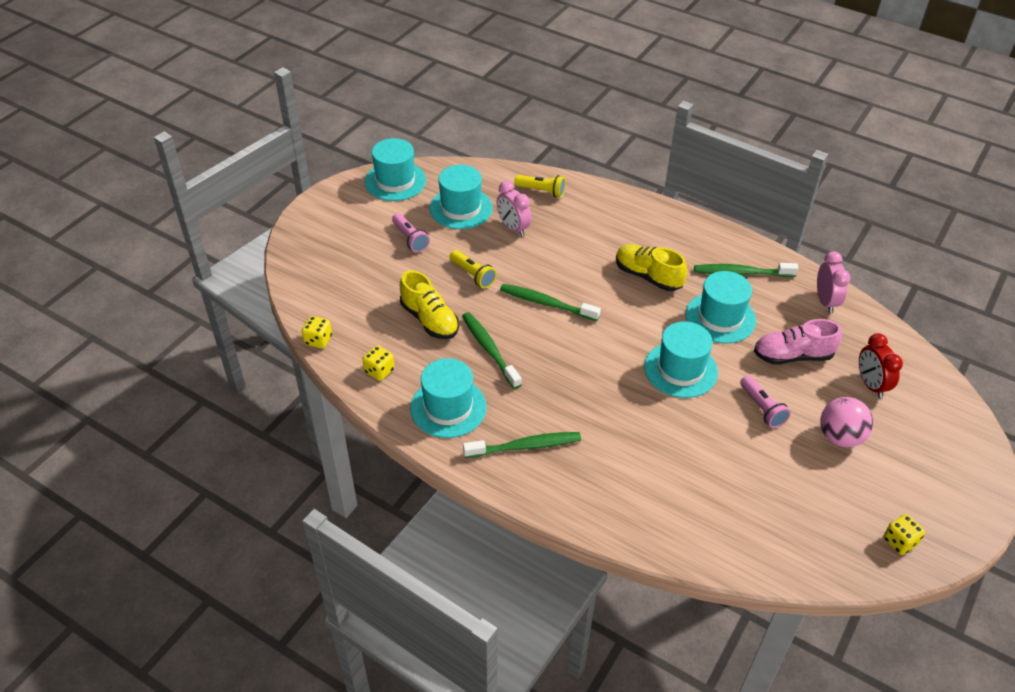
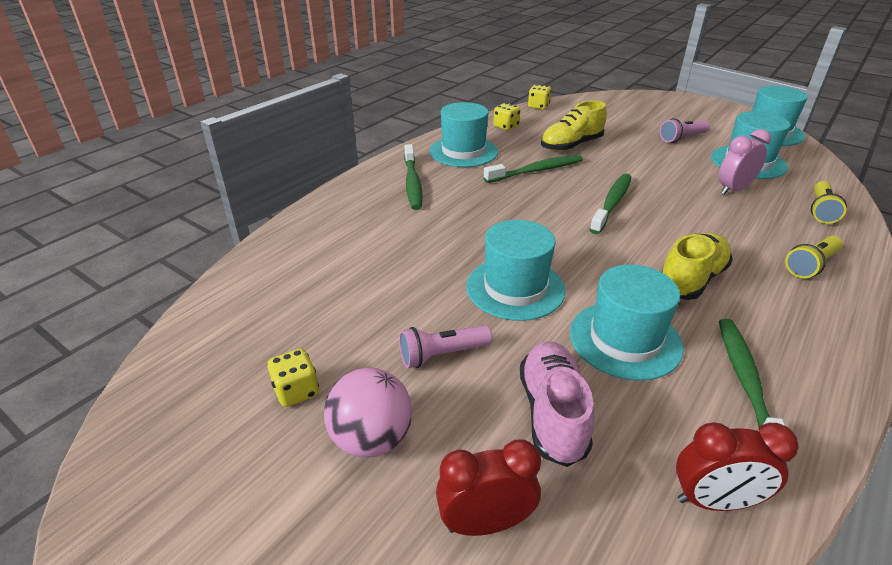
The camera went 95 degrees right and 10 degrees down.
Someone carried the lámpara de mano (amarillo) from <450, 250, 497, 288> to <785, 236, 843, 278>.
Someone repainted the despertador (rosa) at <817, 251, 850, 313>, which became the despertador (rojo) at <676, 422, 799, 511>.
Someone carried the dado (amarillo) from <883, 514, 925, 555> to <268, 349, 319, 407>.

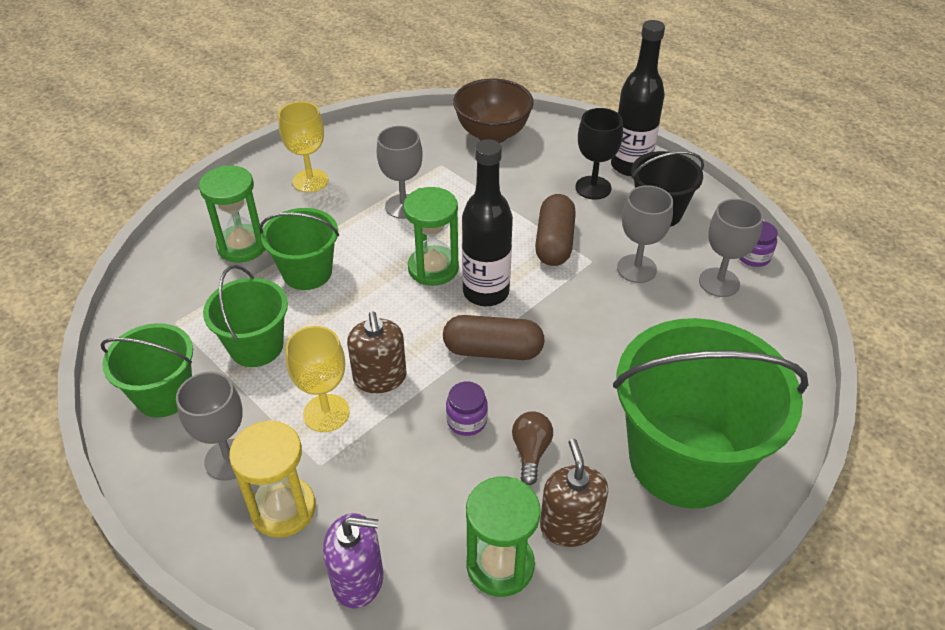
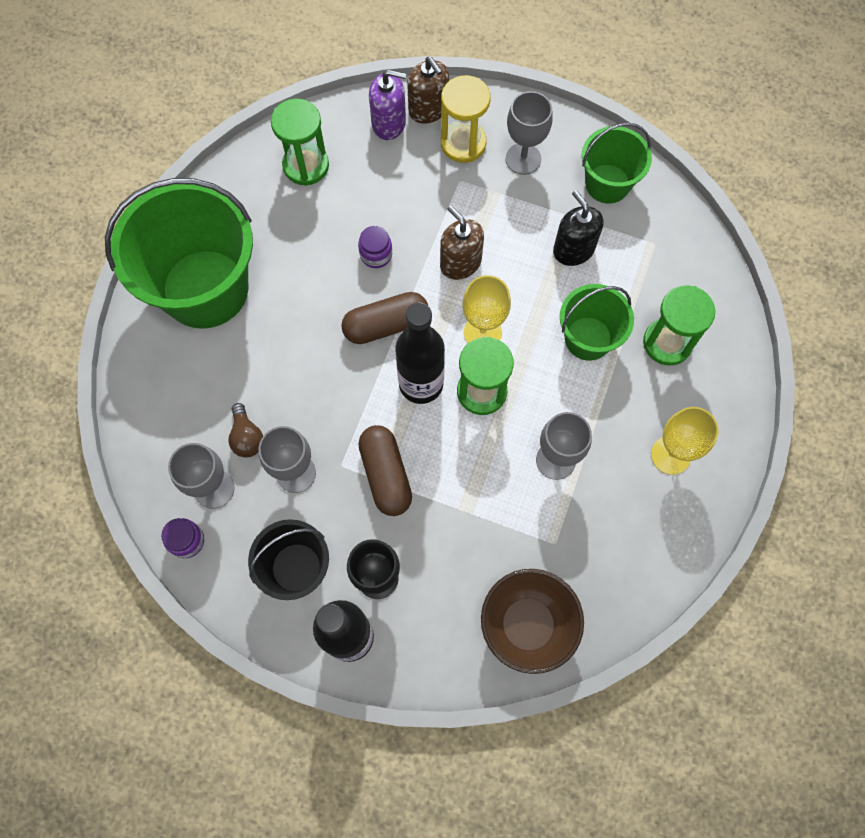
The camera went 155 degrees right and 25 degrees up.
Someone swapped the balde (verde) at <203, 265, 288, 367> for the dispensador de jabón (negro) at <553, 190, 604, 266>.
Someone carried the copa (amarillo) from <286, 326, 350, 432> to <462, 275, 511, 343>.
Someone carried the bombilla (marrón) from <512, 411, 553, 485> to <228, 403, 263, 457>.
Someone carried the dispensador de jabón (marrón) from <540, 439, 608, 547> to <407, 57, 449, 124>.
Someone rotated the dispensador de jabón (morado) at <323, 513, 383, 609> by 150 degrees counterclockwise.

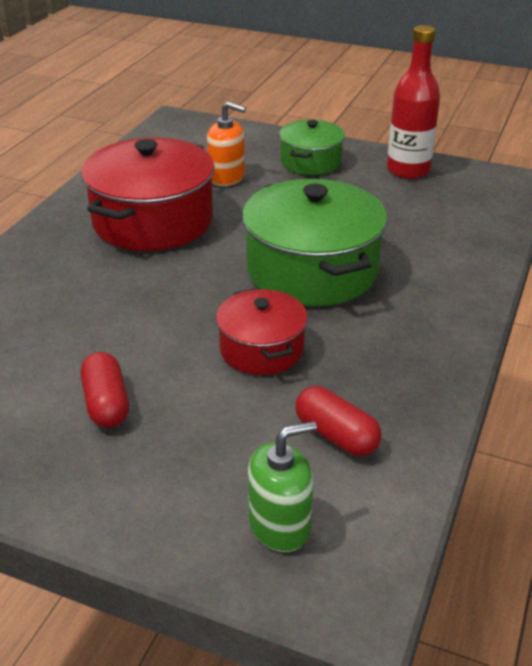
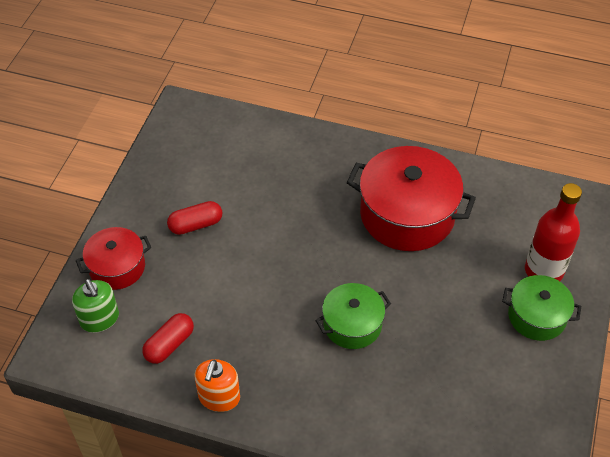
The camera went 85 degrees right and 15 degrees up.
Someone carried the botella (rojo) from <387, 25, 440, 179> to <525, 183, 582, 281>.
Someone carried the dispensador de jabón (naranja) from <207, 102, 246, 186> to <194, 359, 240, 412>.
Someone scaled the olla (verde) at <242, 179, 387, 306> by 0.57.
Someone carried the olla (rojo) from <216, 288, 308, 375> to <76, 227, 151, 290>.

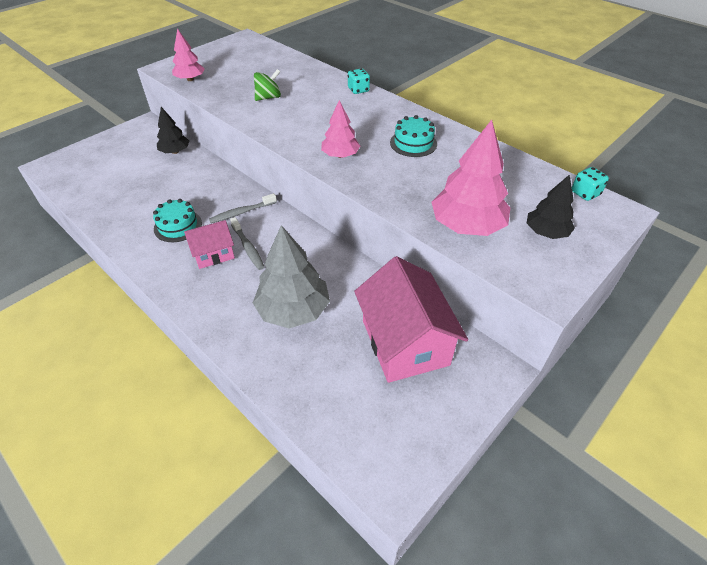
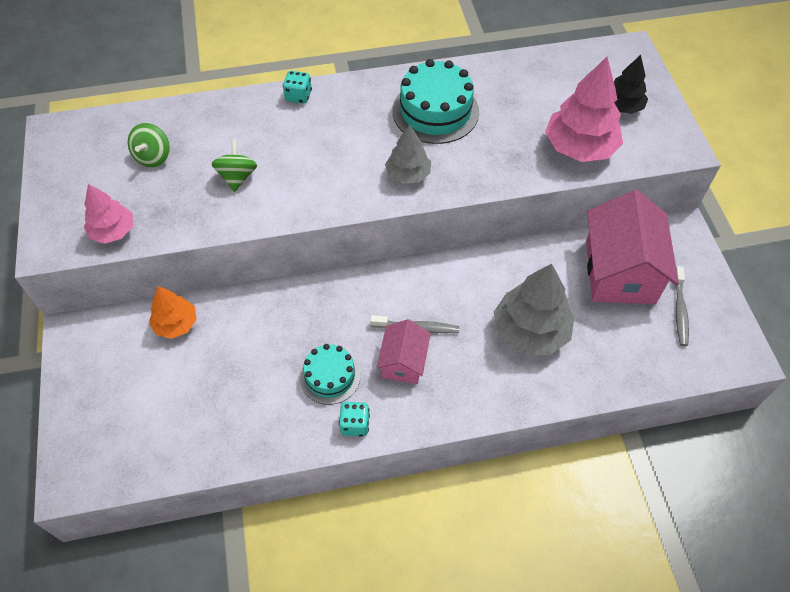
The camera went 55 degrees left and 10 degrees up.
Someone repainted the árbol (rosa) at <321, 100, 360, 158>, which became the árbol (gris) at <385, 124, 431, 184>.
Someone repainted the árbol (negro) at <157, 107, 190, 154>, which became the árbol (naranja) at <149, 286, 197, 339>.
Someone scaled the tarta (turquesa) at <390, 115, 437, 157> by 1.61.
Someone carried the dado (turquesa) from <572, 167, 609, 201> to <339, 402, 370, 437>.
Someone carried the cepillo de dientes (gris) from <209, 193, 277, 223> to <675, 266, 689, 346>.
Someone rotated the casa (rosa) at <354, 256, 468, 383> by 75 degrees clockwise.
Someone put down the peonza (verde) at <128, 123, 170, 167>.

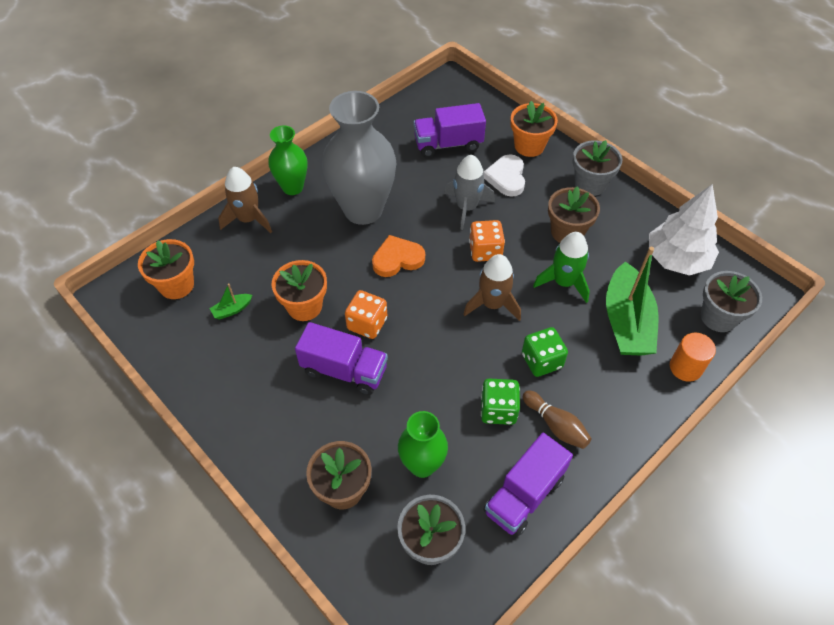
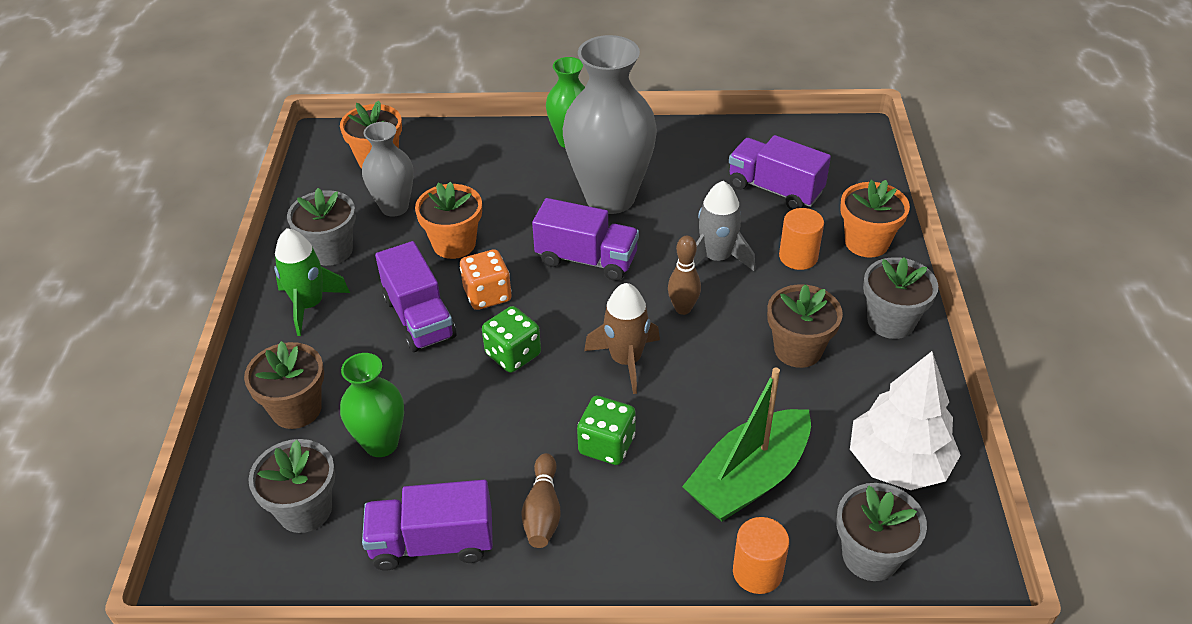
The camera went 45 degrees right and 10 degrees down.
Someone swapped the corazón (blanco) at <483, 154, 525, 197> for the cilindro (naranja) at <779, 208, 824, 270>.
Someone took away the cohete (marrón) at <218, 167, 272, 233>.
Someone swapped the dado (naranja) at <469, 220, 505, 262> for the bolo (marrón) at <668, 236, 701, 315>.
Someone carried the cohete (verde) from <533, 232, 590, 303> to <274, 228, 350, 336>.
Someone swapped the corazón (naranja) at <372, 235, 425, 277> for the camión (morado) at <532, 198, 639, 281>.
Someone swapped the barco (verde) at <210, 283, 252, 319> for the florero (gris) at <362, 122, 414, 217>.
Someone carried the dado (verde) from <481, 379, 520, 425> to <482, 306, 541, 373>.
Someone put down the maceta (gris) at <287, 188, 356, 266>.

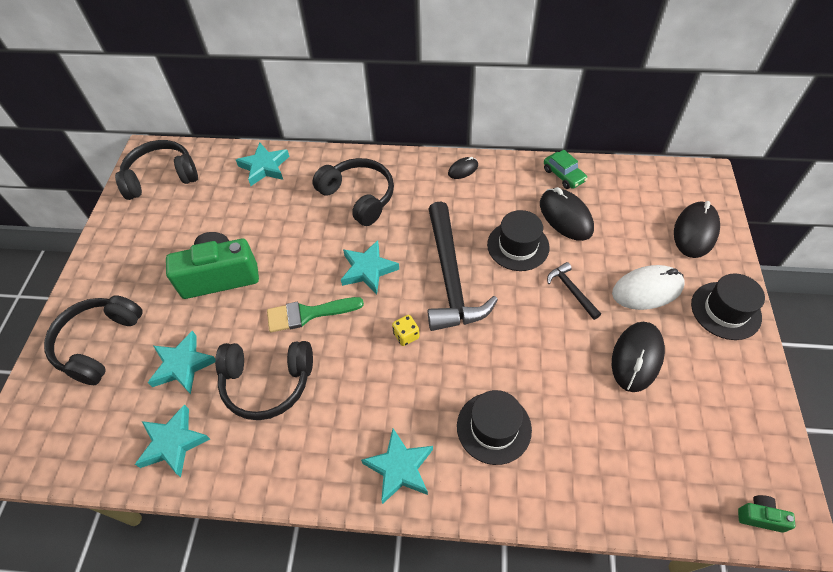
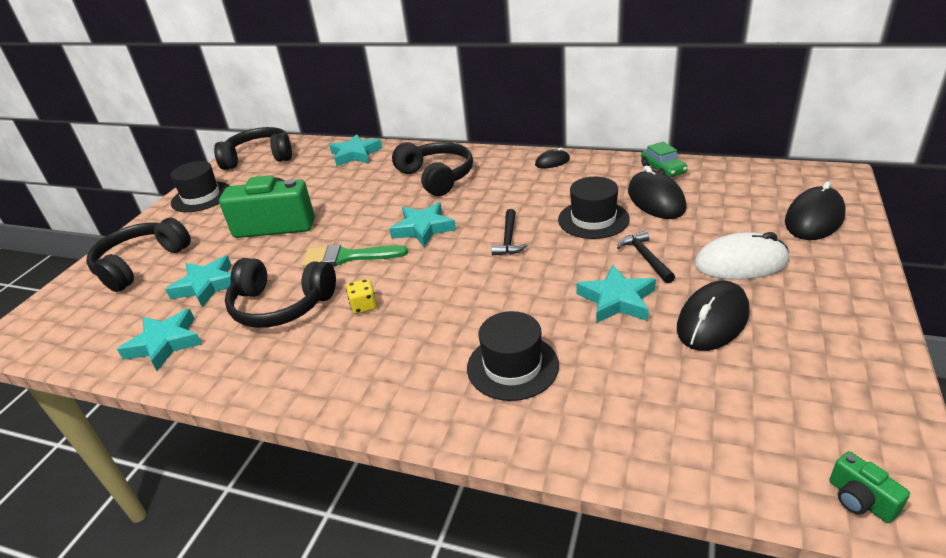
The camera went 15 degrees right and 20 degrees down.
Someone scaled the martillo (negro) at <428, 201, 498, 331> by 0.45.
Someone carried the sombrero (negro) from <691, 273, 765, 340> to <170, 161, 229, 212>.
Someone carried the dado (amarillo) from <392, 315, 419, 346> to <346, 279, 377, 314>.
Someone carried the estrella (turquesa) from <361, 429, 433, 504> to <576, 264, 656, 323>.
Someone rotated the cámara (verde) at <738, 495, 796, 533> by 150 degrees counterclockwise.

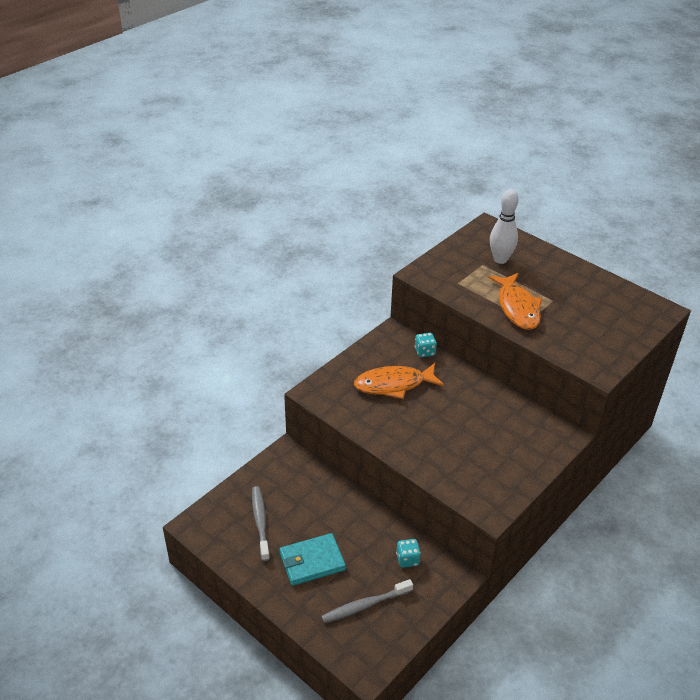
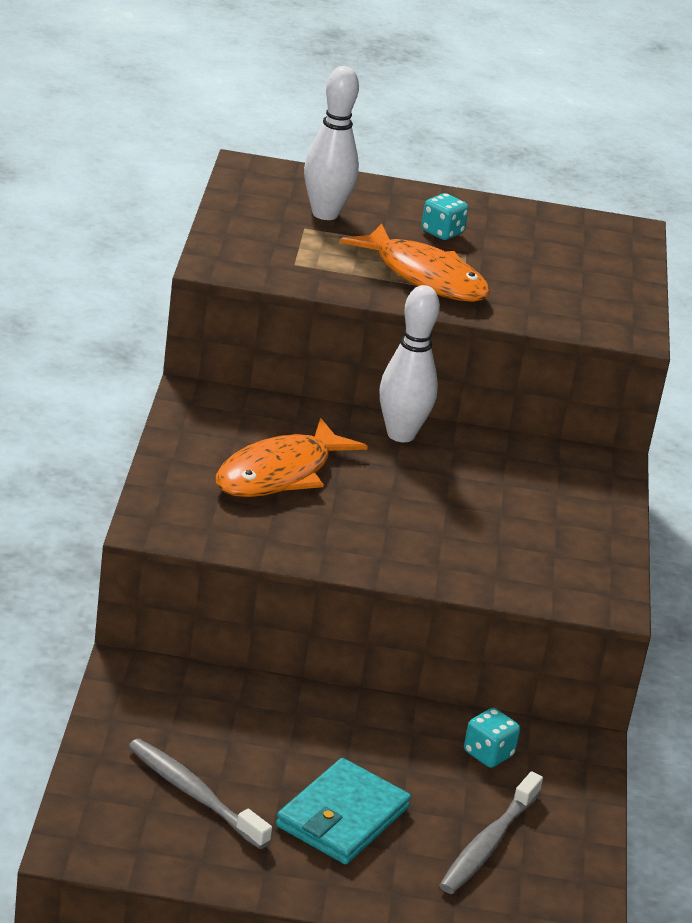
The camera went 40 degrees left and 10 degrees down.
Someone carried the dado (turquesa) from <415, 333, 437, 357> to <421, 193, 469, 240>.
Someone put down the bolo (blanco) at <380, 285, 440, 442>.

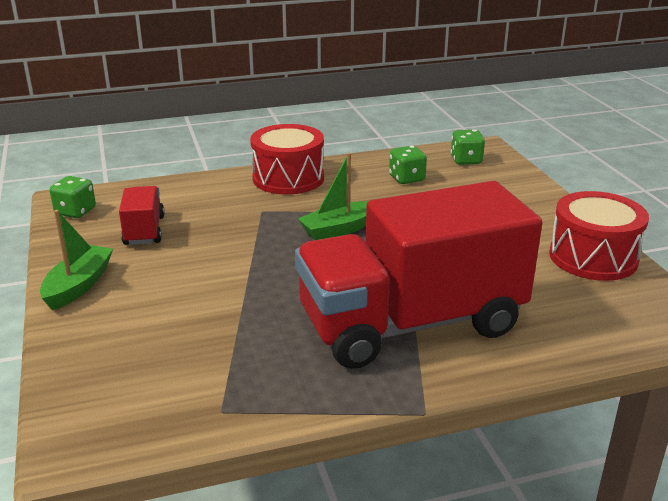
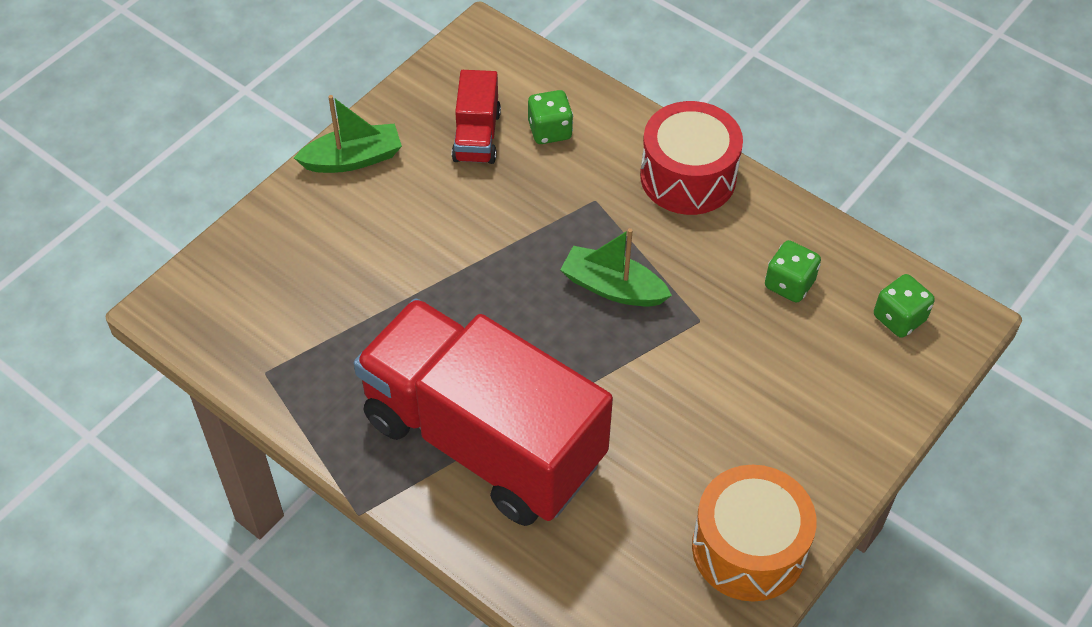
The camera went 55 degrees right and 25 degrees up.
Someone carried the dado (verde) from <50, 176, 96, 218> to <528, 90, 573, 144>.
Someone rotated the camión (rojo) at <119, 186, 165, 245> by 135 degrees clockwise.
Someone repainted the tambor (rojo) at <549, 191, 649, 281>, which became the tambor (naranja) at <692, 465, 817, 602>.

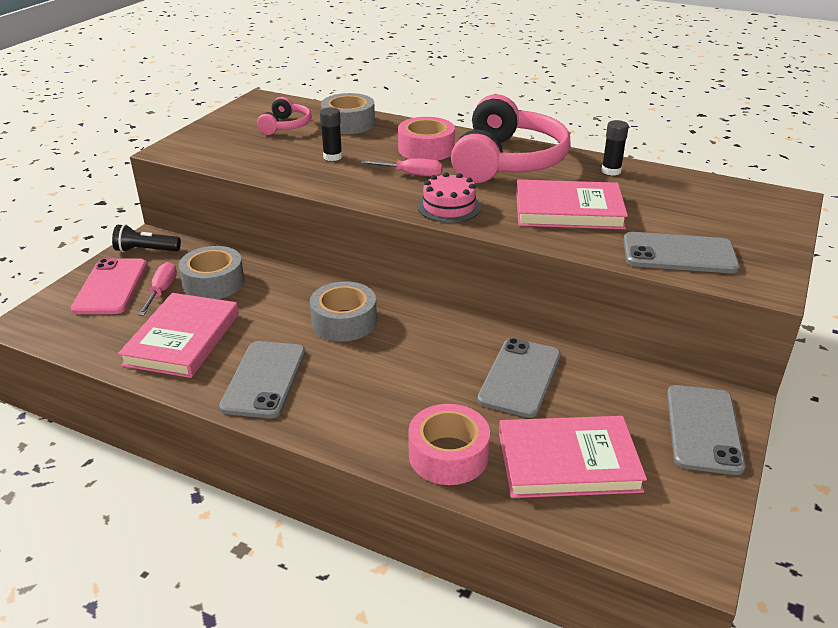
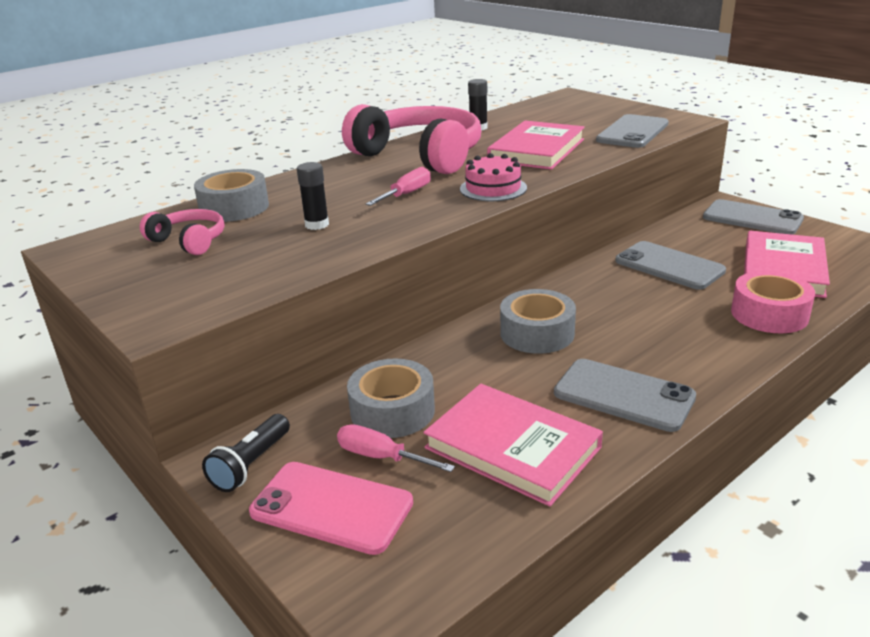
The camera went 65 degrees left and 5 degrees down.
Someone took away the cinta adhesiva (rosa) at <398, 117, 455, 161>.

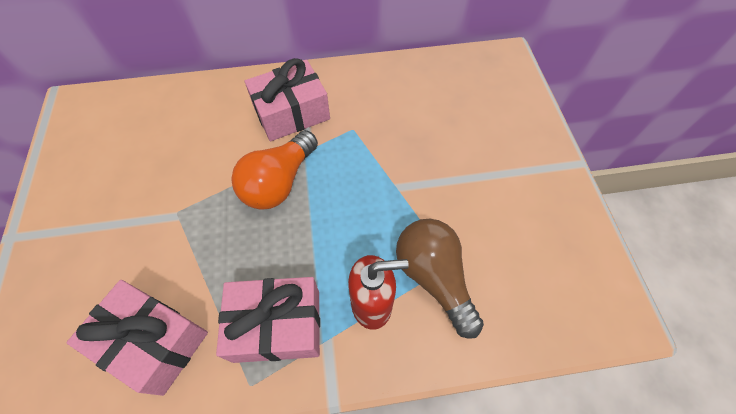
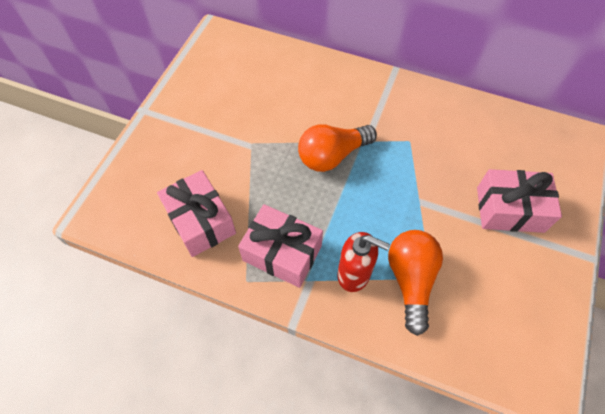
The camera went 30 degrees right and 0 degrees up.
Someone carried the regalo (rosa) from <245, 58, 330, 141> to <477, 169, 562, 233>.
Someone repainted the bombilla (marrón) at <396, 219, 484, 339>, which became the bombilla (naranja) at <388, 230, 443, 336>.

